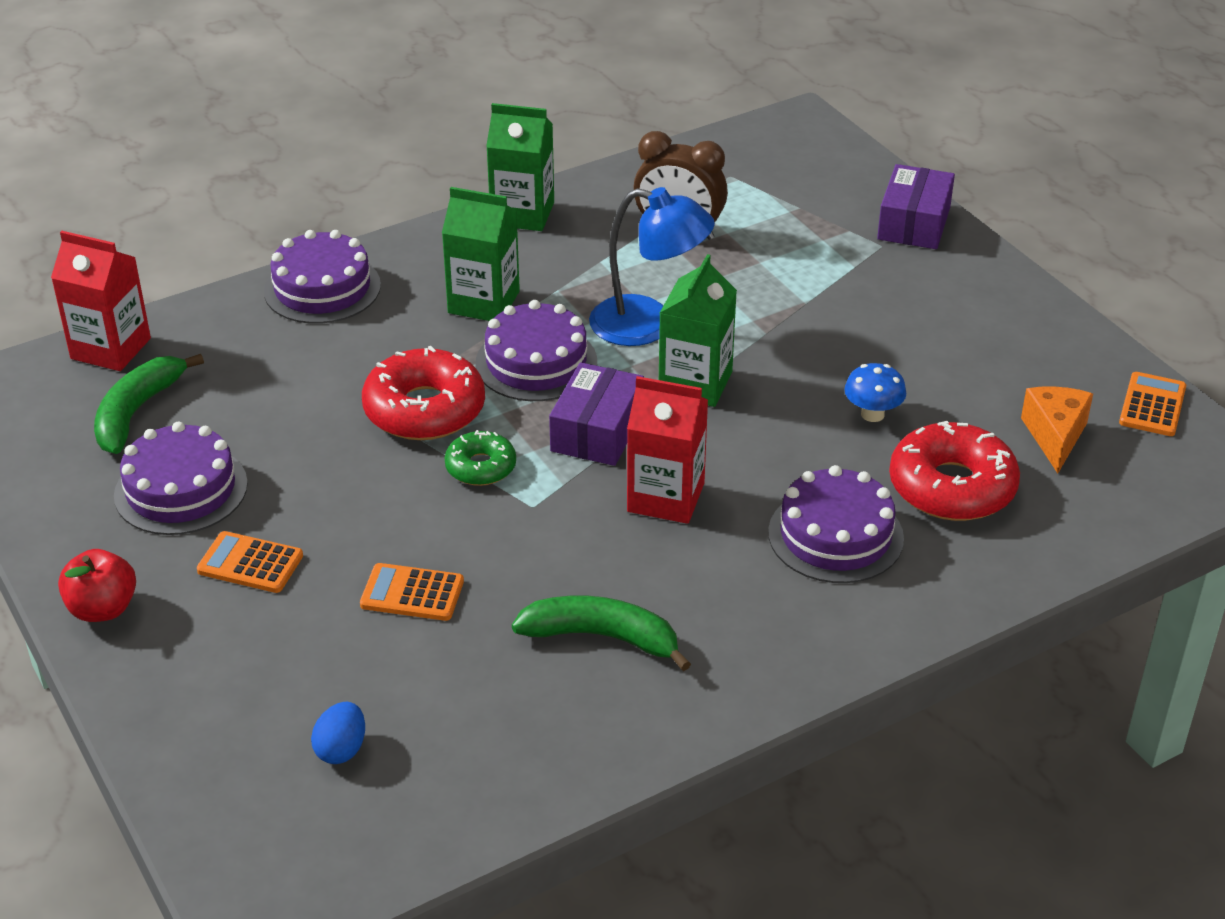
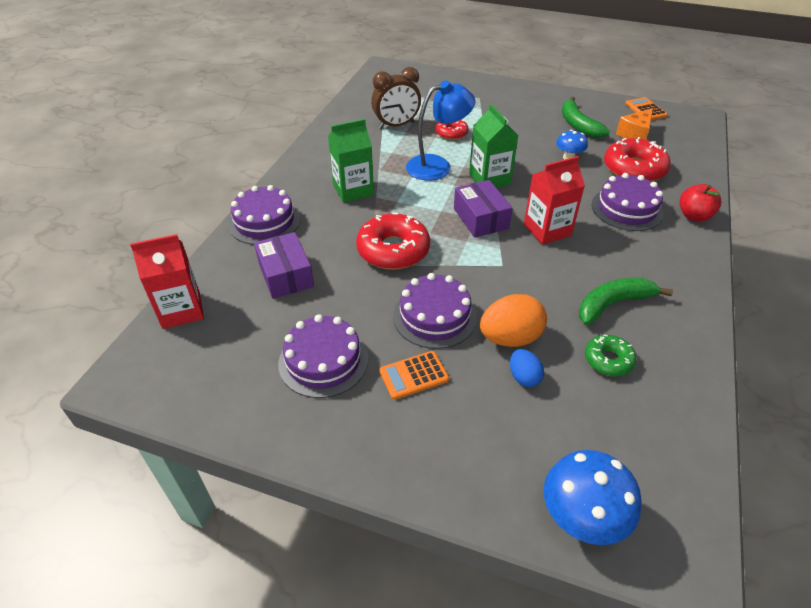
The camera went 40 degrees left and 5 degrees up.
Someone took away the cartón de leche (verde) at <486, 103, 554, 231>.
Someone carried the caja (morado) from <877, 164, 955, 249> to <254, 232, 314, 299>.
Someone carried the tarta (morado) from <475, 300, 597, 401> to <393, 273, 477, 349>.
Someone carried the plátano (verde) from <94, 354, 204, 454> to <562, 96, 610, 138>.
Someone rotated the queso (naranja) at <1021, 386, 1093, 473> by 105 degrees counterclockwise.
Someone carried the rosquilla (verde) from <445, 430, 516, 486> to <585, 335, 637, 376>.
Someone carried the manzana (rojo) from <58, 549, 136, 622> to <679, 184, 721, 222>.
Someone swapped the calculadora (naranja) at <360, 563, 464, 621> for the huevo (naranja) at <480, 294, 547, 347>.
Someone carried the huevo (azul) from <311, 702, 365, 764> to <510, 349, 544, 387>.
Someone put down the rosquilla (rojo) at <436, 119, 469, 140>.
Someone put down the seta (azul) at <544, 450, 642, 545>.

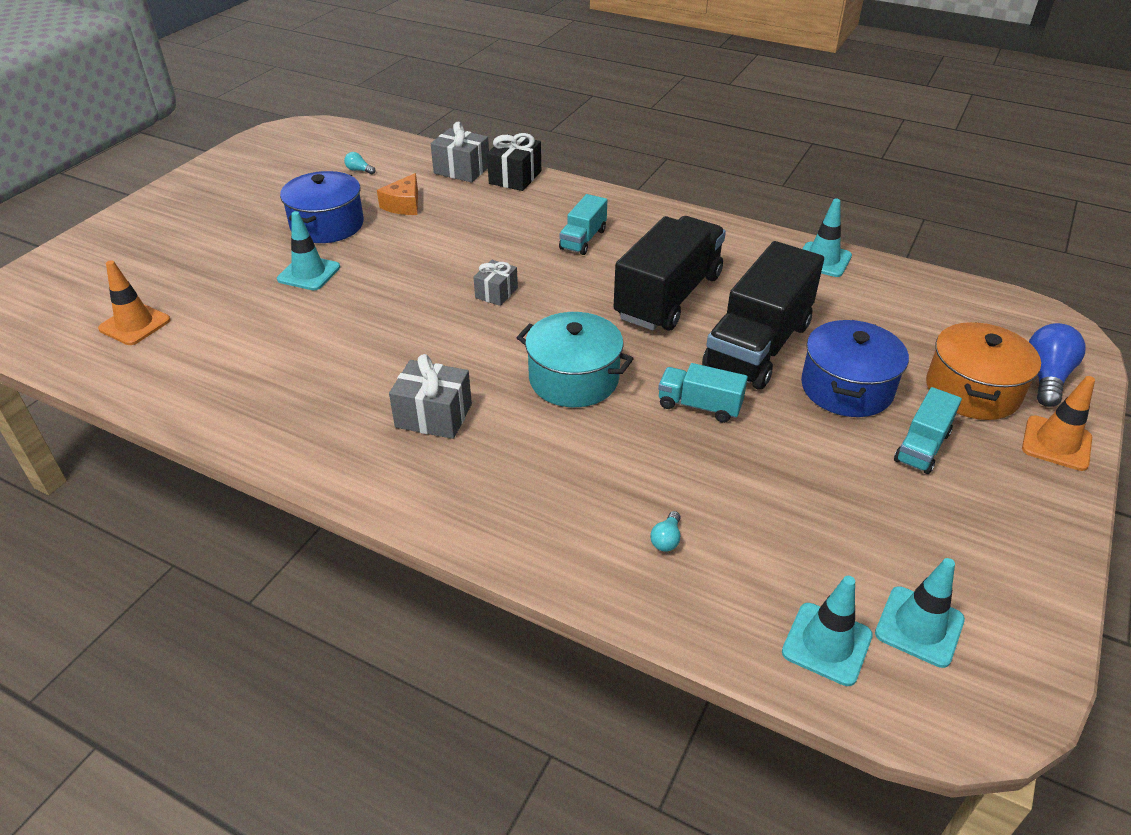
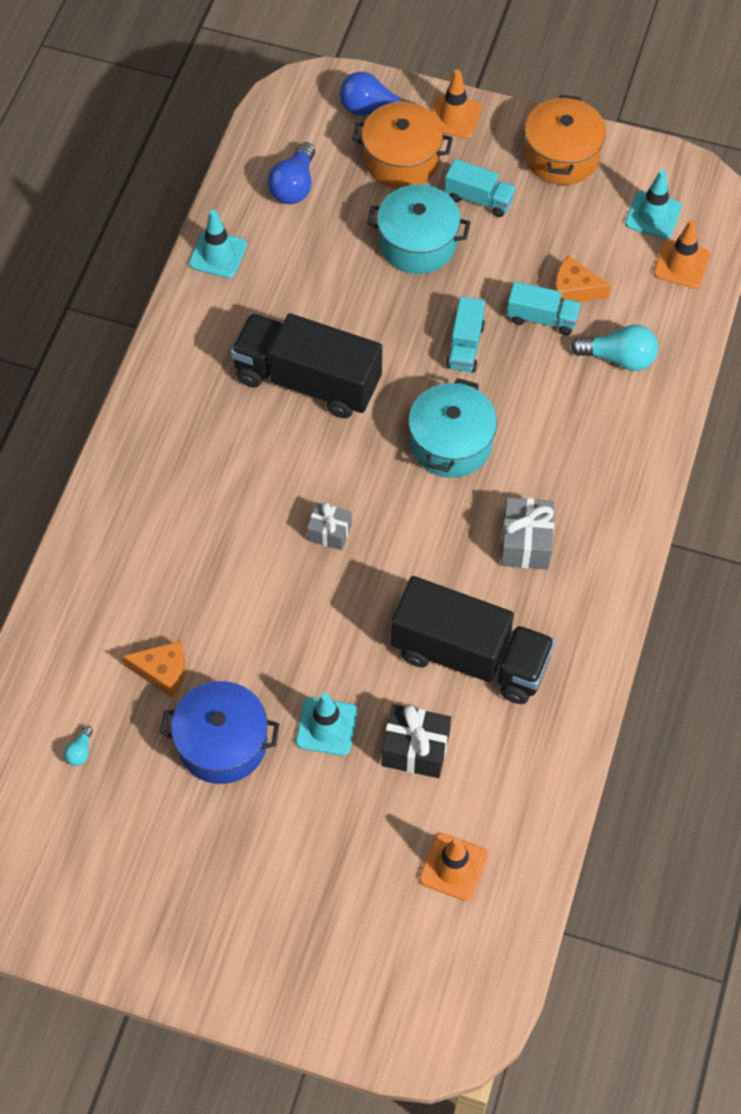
The camera went 100 degrees left and 20 degrees up.
Someone took away the regalo (gris) at <431, 122, 489, 183>.
Someone carried the regalo (negro) from <487, 133, 541, 191> to <381, 704, 451, 778>.
Someone carried the camión (turquesa) from <559, 194, 607, 255> to <507, 282, 581, 335>.
Someone carried the camión (negro) from <702, 241, 824, 390> to <391, 576, 555, 704>.
Someone repainted the olla (azul) at <801, 320, 909, 417>, which became the olla (turquesa) at <367, 184, 470, 274>.
Someone scaled the bombilla (turquesa) at <650, 511, 680, 551> by 2.09.
Someone repainted the cono de tráfico (turquesa) at <782, 576, 873, 686>, which became the cono de tráfico (naranja) at <653, 220, 710, 289>.
Someone put down the olla (naranja) at <524, 95, 606, 185>.
Someone put down the bombilla (azul) at <268, 142, 315, 204>.
Someone put down the queso (naranja) at <554, 256, 611, 305>.

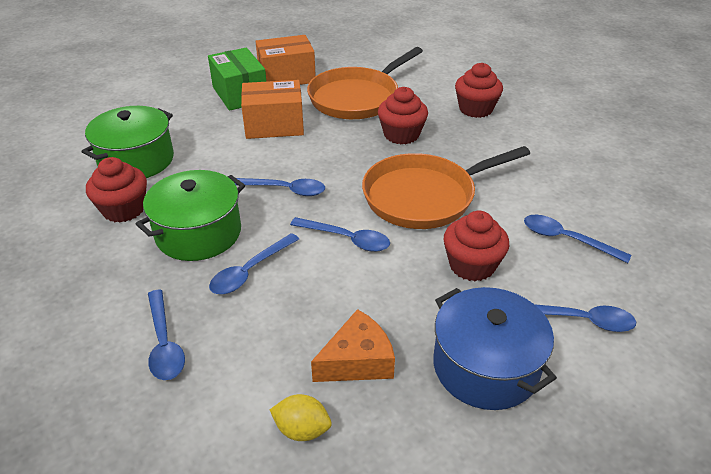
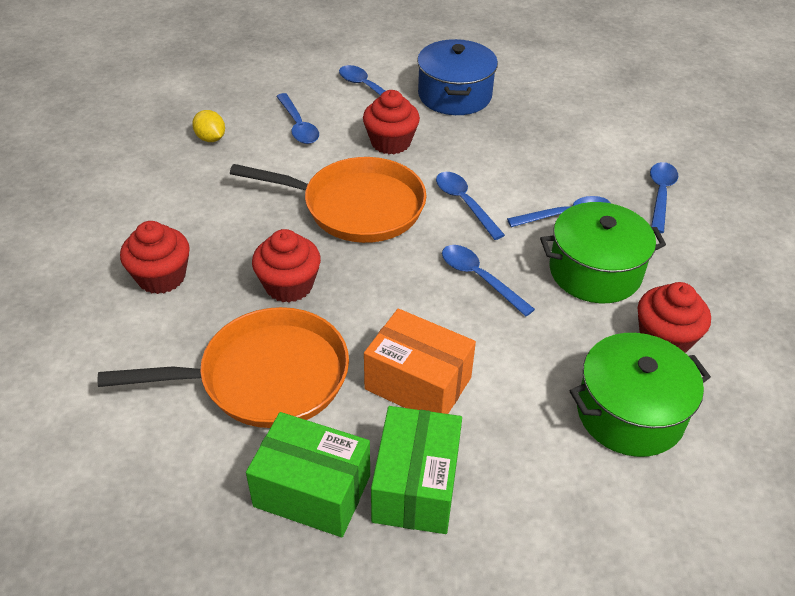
The camera went 145 degrees left and 5 degrees up.
Someone repainted the caja (naranja) at <256, 35, 316, 85>, which became the caja (verde) at <246, 412, 370, 537>.
Someone took away the queso (naranja) at <311, 309, 395, 382>.
Someone carried the limón (amarillo) from <270, 394, 332, 441> to <192, 110, 225, 142>.

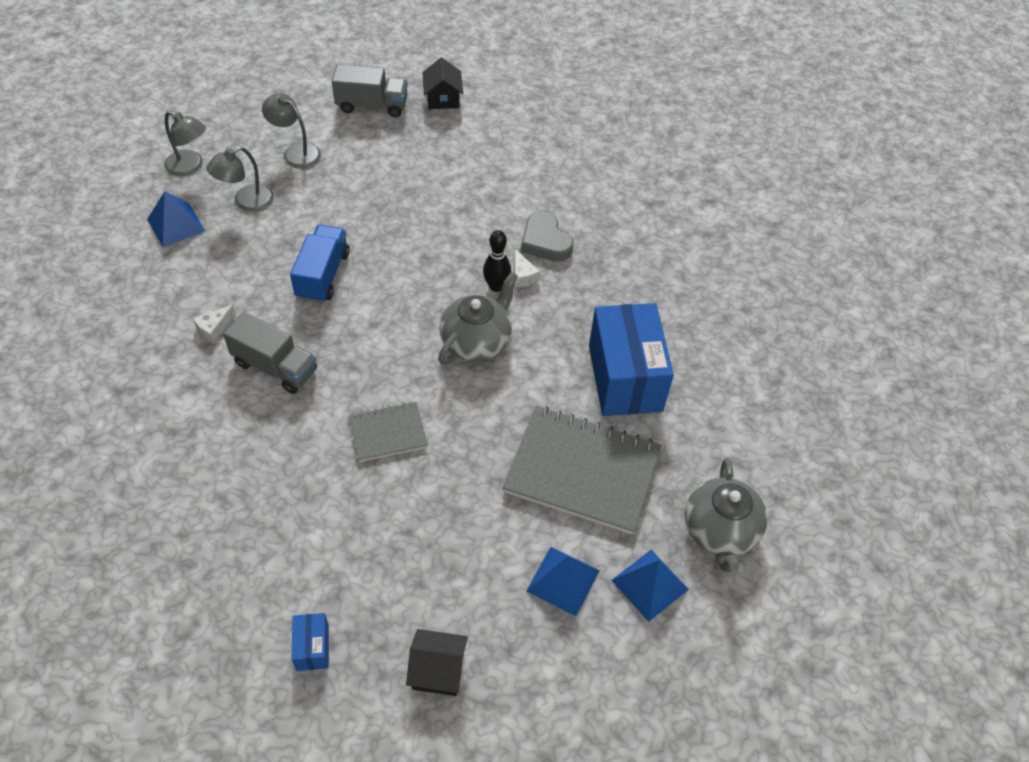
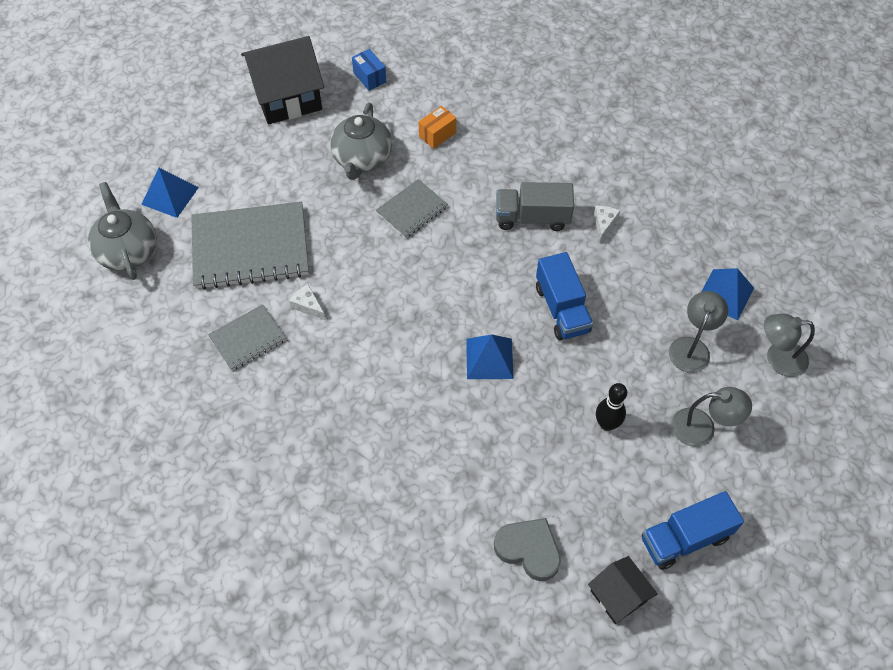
The camera went 155 degrees right and 5 degrees up.
Someone repainted the camión (gris) at <332, 64, 408, 117>, which became the camión (azul) at <642, 491, 744, 570>.
Someone carried the corazón (gris) from <521, 211, 574, 261> to <494, 518, 561, 581>.
Someone carried the bolo (negro) from <483, 230, 511, 292> to <596, 383, 627, 431>.
Someone carried the queso (blanco) from <514, 249, 540, 287> to <289, 284, 326, 320>.
Someone carried the tetera (gris) from <438, 272, 518, 364> to <330, 103, 392, 180>.
Someone swapped the caja (azul) at <589, 303, 674, 416> for the cuaderno (gris) at <208, 304, 286, 371>.
Someone carried the pirámide (azul) from <526, 547, 600, 616> to <466, 334, 514, 379>.
Someone scaled the casa (negro) at <406, 629, 468, 696> by 1.89.
Someone put down the caja (naranja) at <419, 106, 456, 149>.

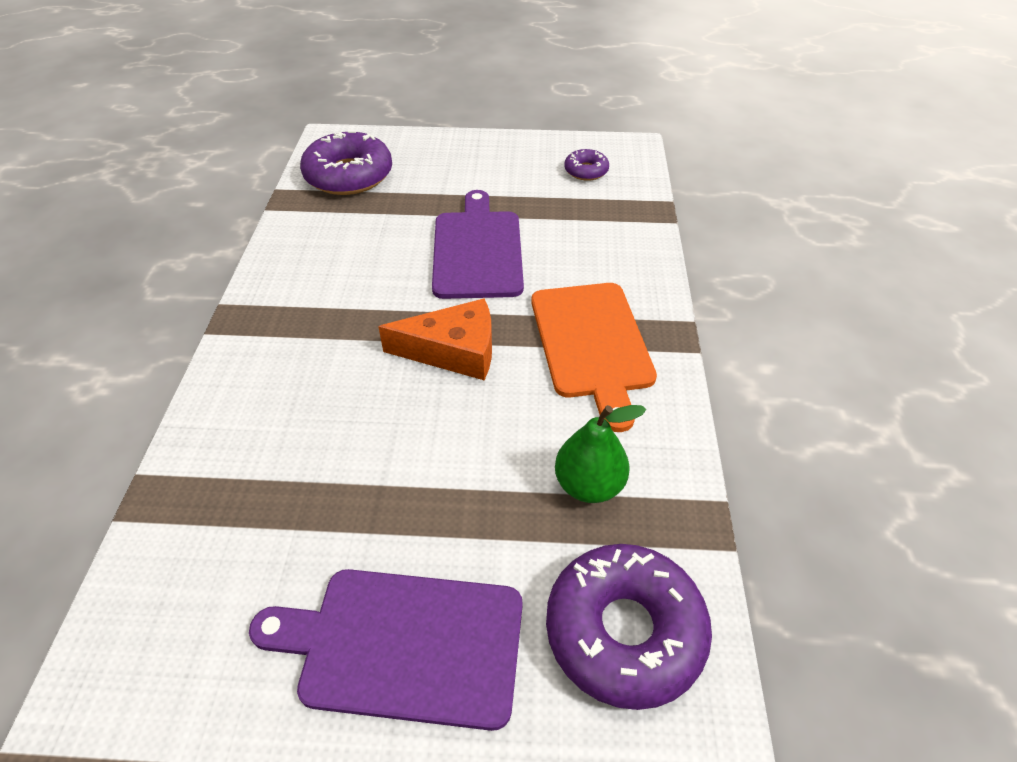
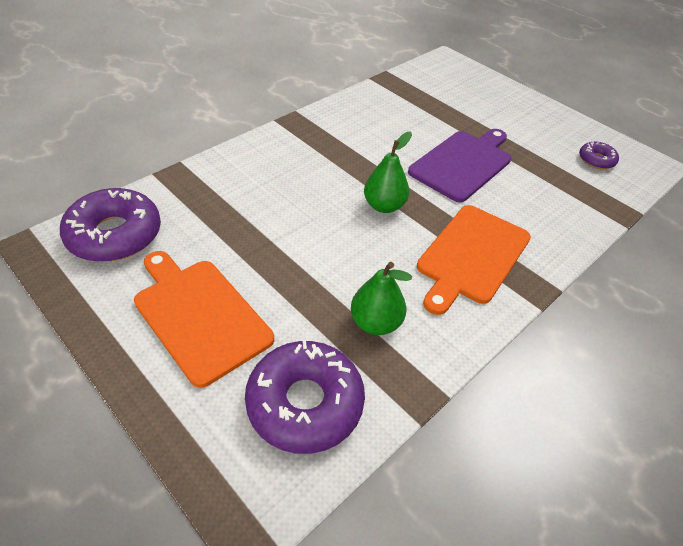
The camera went 40 degrees right and 0 degrees up.
Someone carried the rosquilla (morado) from <300, 130, 392, 195> to <60, 188, 161, 262>.
Someone swapped the queso (naranja) at <378, 299, 492, 380> for the pera (verde) at <364, 132, 412, 213>.
Someone repainted the tabla de cortar (morado) at <249, 569, 523, 731>, which became the tabla de cortar (naranja) at <134, 251, 274, 388>.

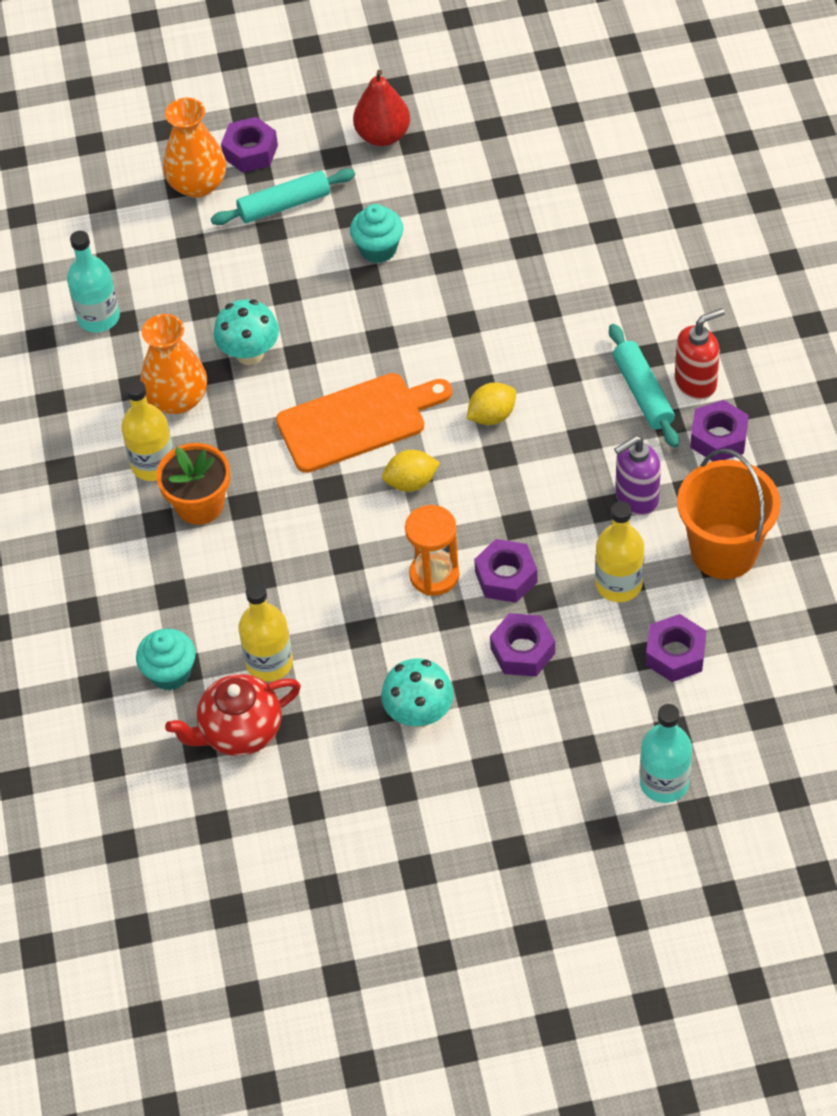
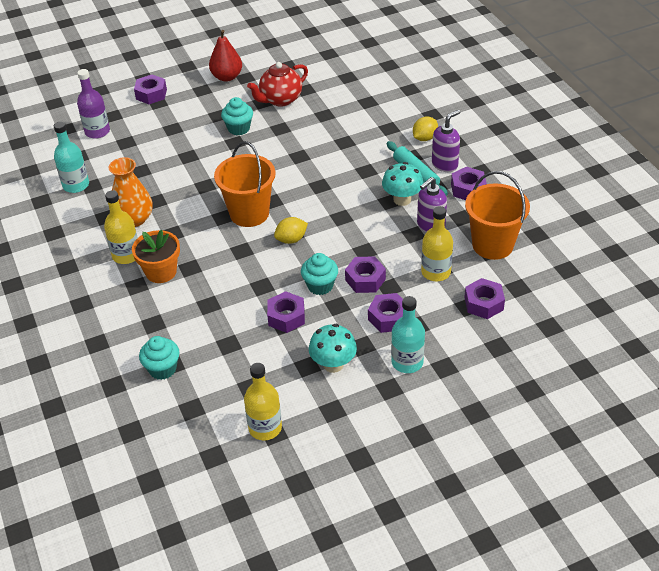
The camera went 15 degrees left and 10 degrees down.
Someone took away the florero (naranja) at <163, 98, 226, 198>.
Someone took away the rodillo (turquesa) at <211, 169, 355, 225>.
Someone carried the seta (turquesa) from <213, 299, 279, 365> to <382, 162, 423, 206>.
Someone repainted the dispensador de jabón (rojo) at <675, 308, 725, 400>, which became the dispensador de jabón (morado) at <432, 110, 460, 172>.
Someone swapped the tabla de cortar (naranja) at <276, 373, 452, 473> for the balde (naranja) at <214, 141, 276, 227>.
Someone carried the limón (amarillo) from <467, 382, 516, 425> to <413, 117, 438, 141>.
Someone swapped the reloj de arena (naranja) at <405, 505, 459, 596> for the magdalena (turquesa) at <301, 253, 338, 295>.
Someone carried the botella (amarillo) from <238, 582, 293, 682> to <244, 363, 282, 440>.
Someone carried the tetera (rojo) from <165, 674, 301, 756> to <247, 62, 308, 107>.
Someone carried the botella (turquesa) from <640, 704, 692, 803> to <391, 296, 425, 373>.
Someone put down the botella (morado) at <77, 69, 110, 139>.
Someone put down the tuerca (morado) at <267, 291, 305, 333>.

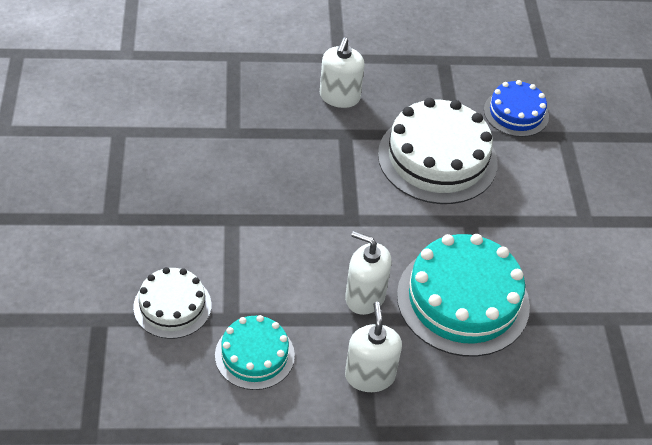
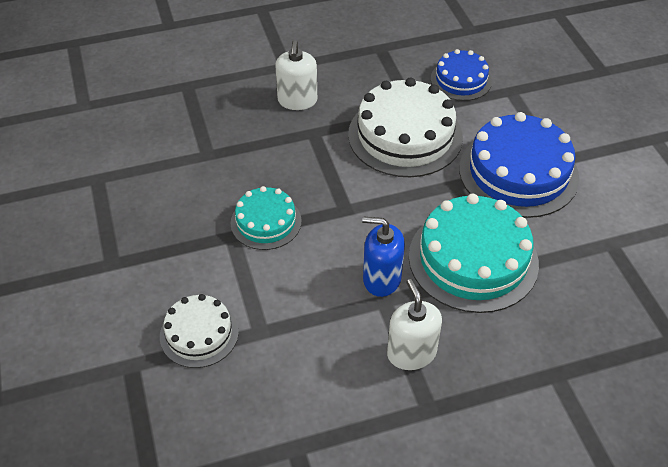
The camera went 10 degrees left and 0 degrees up.
Someone repainted the dispensador de jabón (blanco) at <345, 231, 391, 315>, which became the dispensador de jabón (azul) at <362, 216, 405, 297>.
Someone carried the tarta (turquesa) from <215, 315, 295, 390> to <230, 186, 302, 250>.
Someone put down the tarta (azul) at <459, 112, 579, 218>.

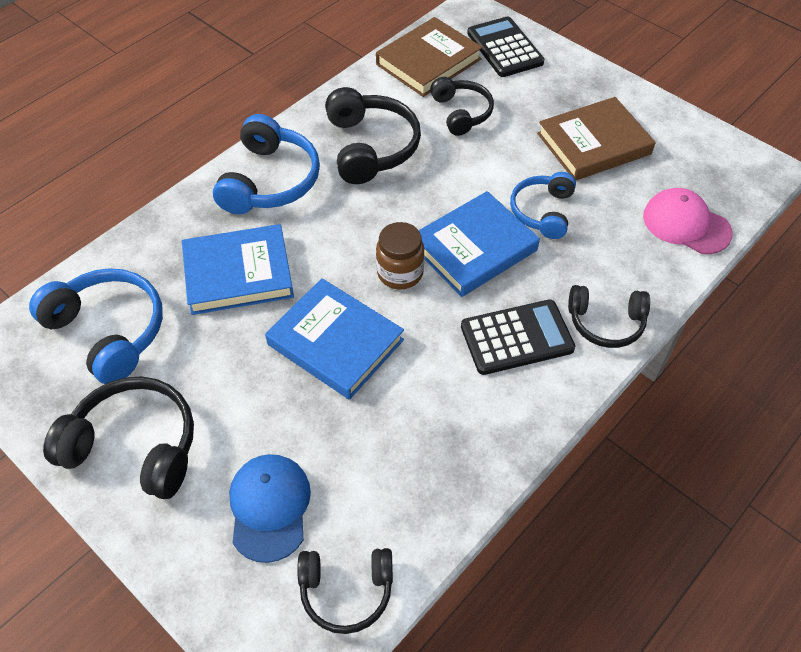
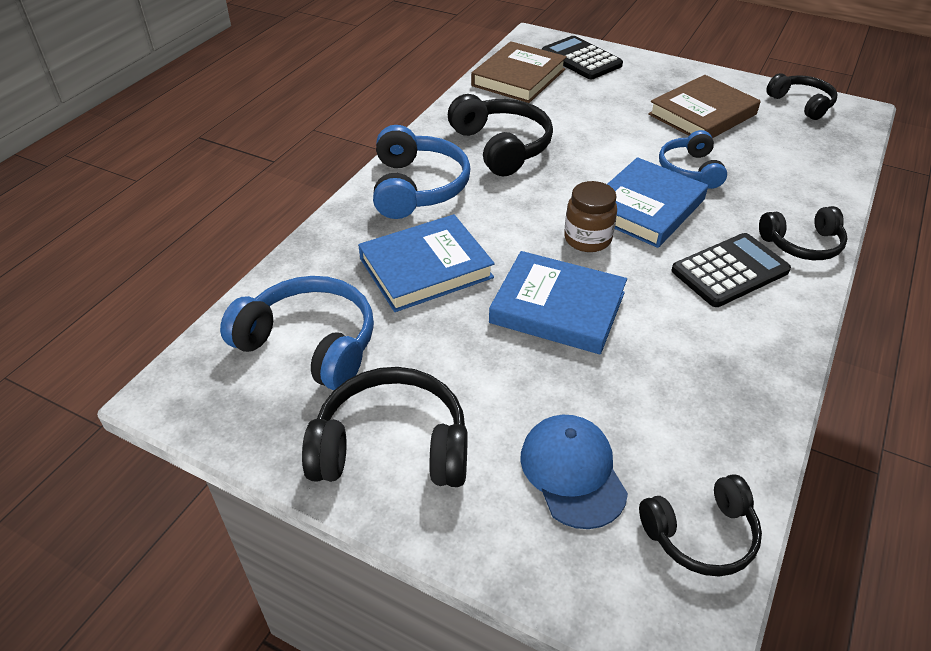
The camera went 15 degrees left and 10 degrees down.
Someone carried the auriculares (negro) from <430, 77, 494, 136> to <766, 73, 837, 120>.
Someone took away the gorra (rosa) at <643, 188, 733, 254>.

